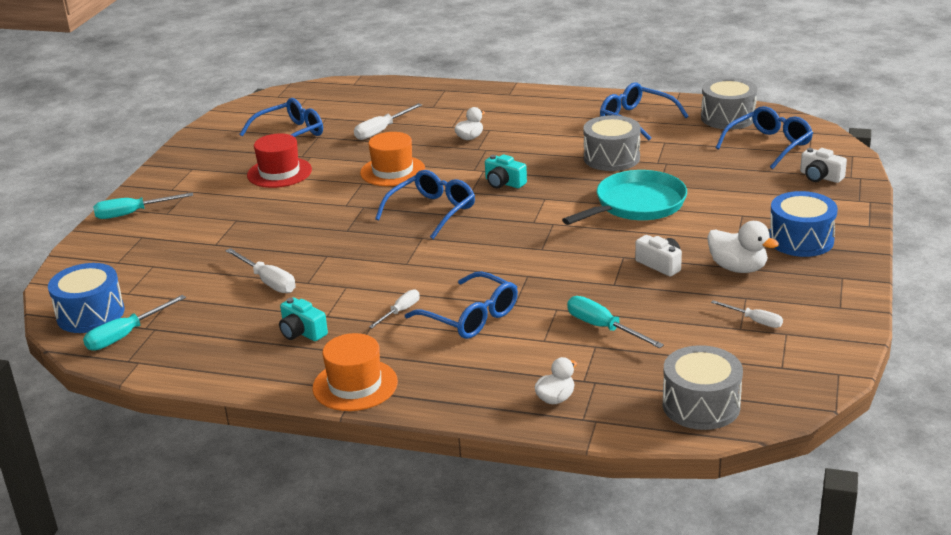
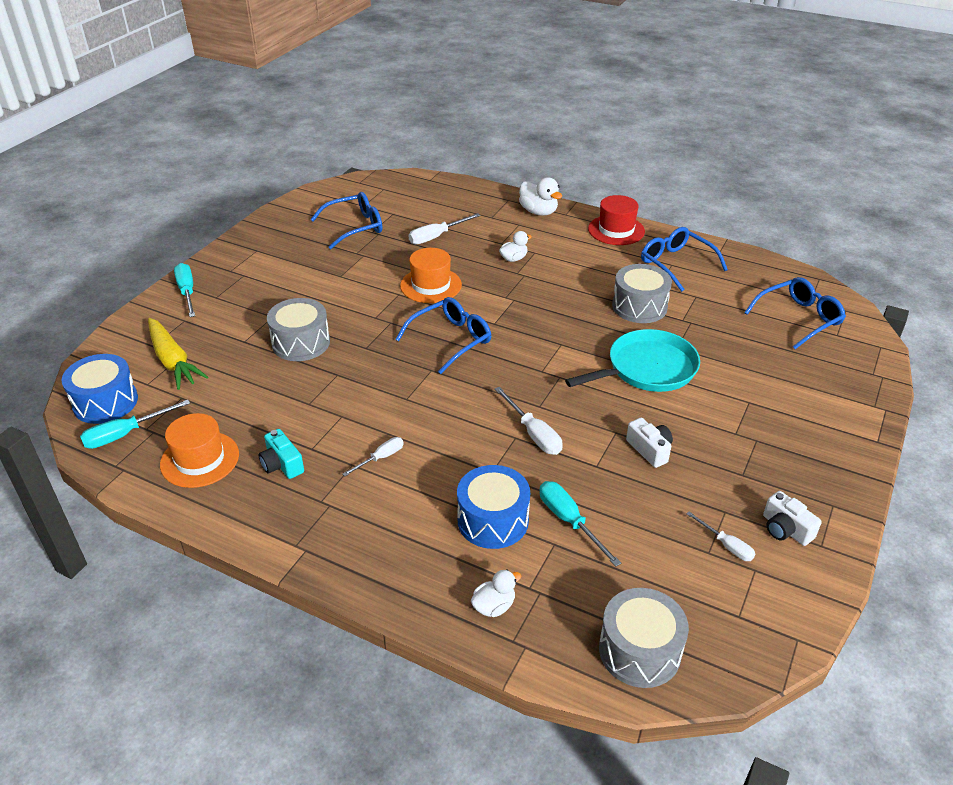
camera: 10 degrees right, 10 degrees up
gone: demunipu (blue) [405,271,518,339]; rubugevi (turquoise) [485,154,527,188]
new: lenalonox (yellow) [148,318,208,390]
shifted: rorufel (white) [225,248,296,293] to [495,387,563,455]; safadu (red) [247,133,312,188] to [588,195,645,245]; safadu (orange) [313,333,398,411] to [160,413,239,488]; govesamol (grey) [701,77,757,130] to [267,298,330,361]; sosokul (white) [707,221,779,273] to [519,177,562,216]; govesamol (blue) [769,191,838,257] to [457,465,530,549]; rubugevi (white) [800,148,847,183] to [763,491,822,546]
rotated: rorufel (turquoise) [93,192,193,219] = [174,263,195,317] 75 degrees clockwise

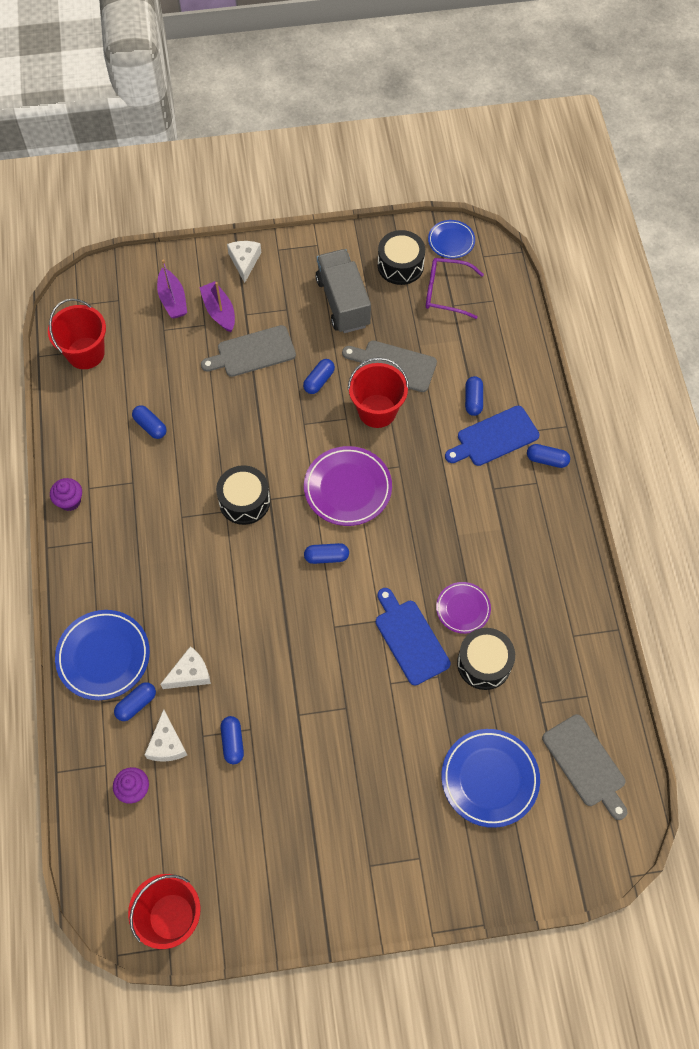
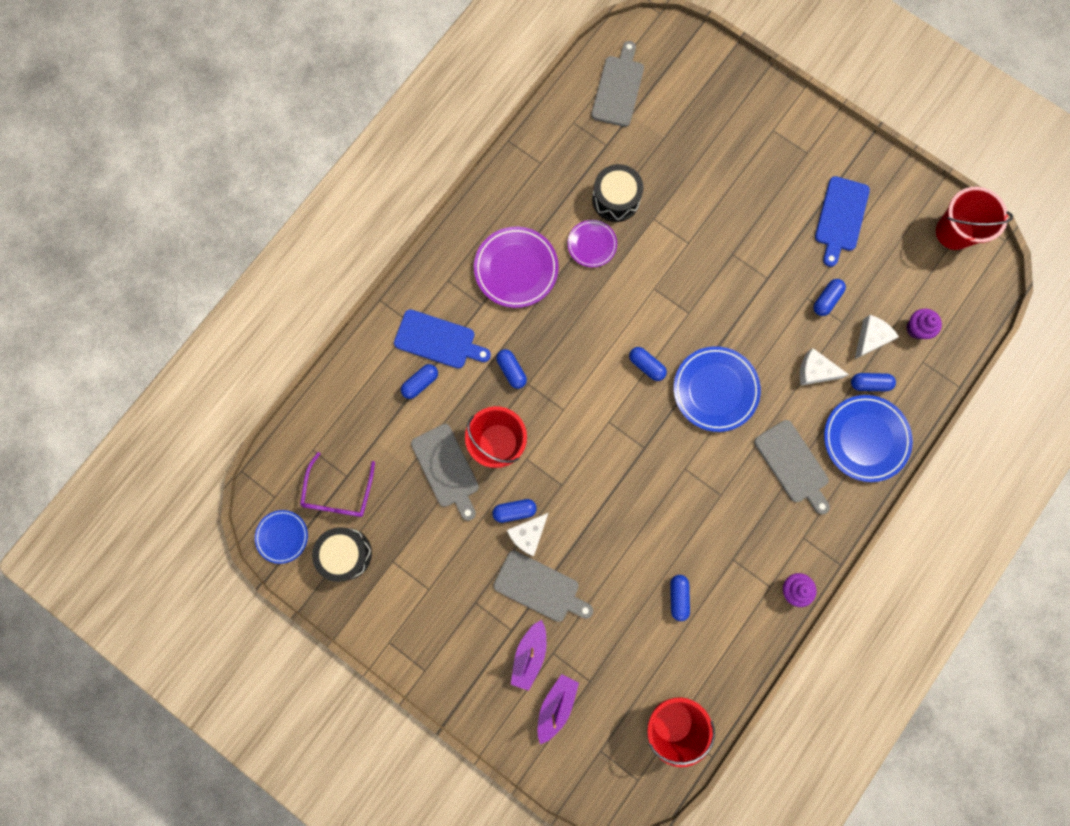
camera: 135 degrees left, 15 degrees up
gone: govesamol (black) [216,465,270,525]; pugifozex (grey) [315,249,371,333]
new: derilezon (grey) [754,420,830,514]
shifted: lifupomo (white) [227,241,261,283] to [507,513,548,556]; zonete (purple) [304,446,392,526] to [474,227,559,308]; derilezon (blue) [376,588,451,686] to [815,176,870,267]; zonete (blue) [441,729,540,828] to [674,346,761,432]; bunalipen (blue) [527,444,570,468] to [496,349,527,389]
rotated: demunipu (purple) [426,258,484,319] = [300,452,375,517] 45 degrees clockwise

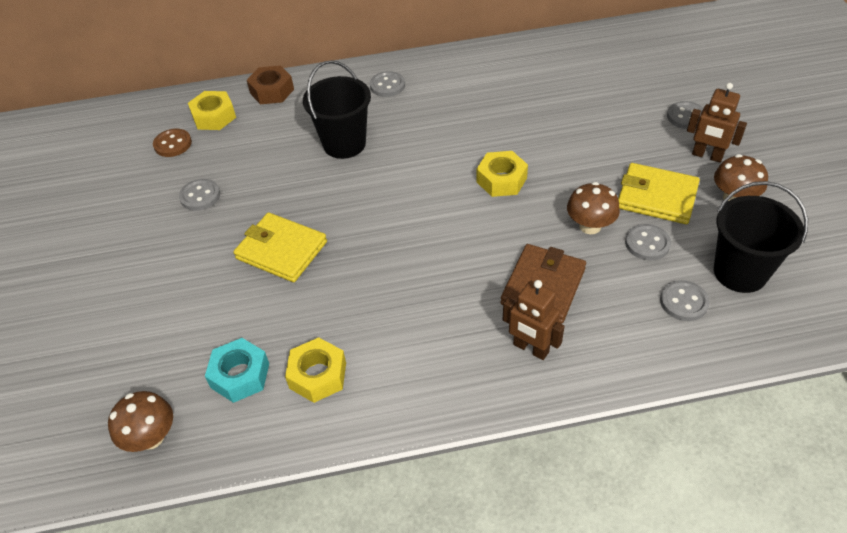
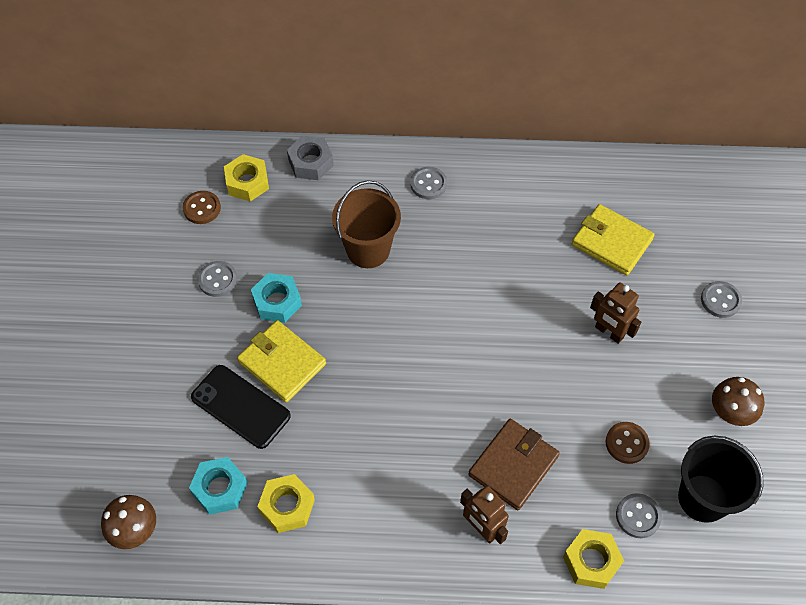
camera: 10 degrees right, 10 degrees up
gone: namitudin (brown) [567,182,620,234]
new: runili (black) [191,365,291,449]; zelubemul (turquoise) [251,273,302,323]
shifted: zelubemul (yellow) [477,151,528,197] to [563,529,624,589]; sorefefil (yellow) [618,163,700,224] to [572,204,655,275]; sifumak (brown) [687,83,747,163] to [590,283,641,344]
repainted: zelubemul (brown) [247,65,294,104] to zelubemul (grey) [287,136,334,180]; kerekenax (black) [303,60,371,159] to kerekenax (brown) [332,180,401,268]; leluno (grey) [625,224,671,260] to leluno (brown) [606,422,650,464]

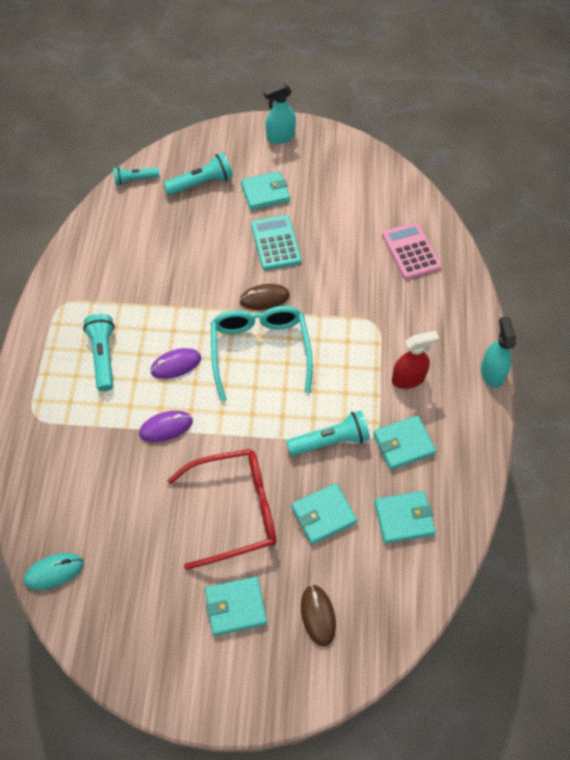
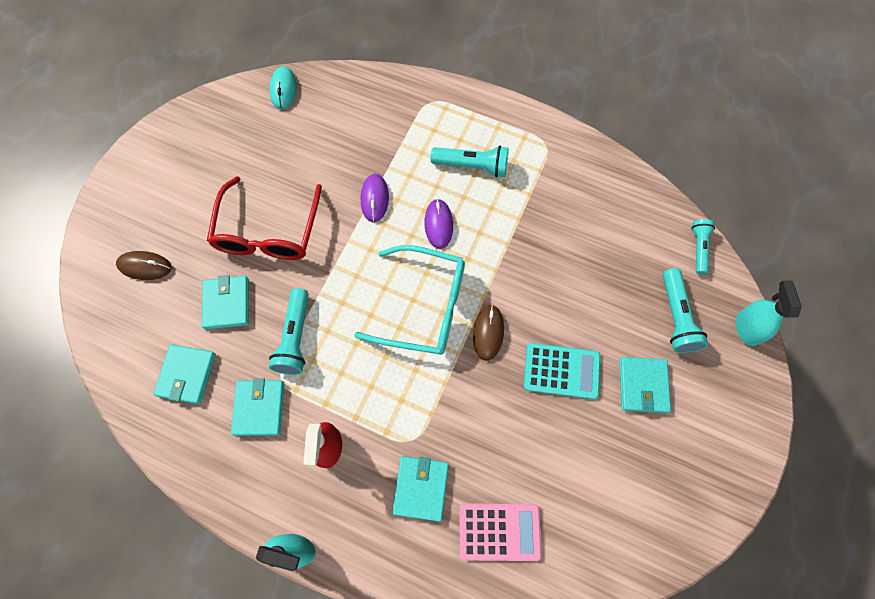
camera: 110 degrees right, 10 degrees up
shifted: sorefefil (turquoise) [205,576,267,636] to [392,456,449,522]; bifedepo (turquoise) [264,83,296,144] to [736,280,802,346]

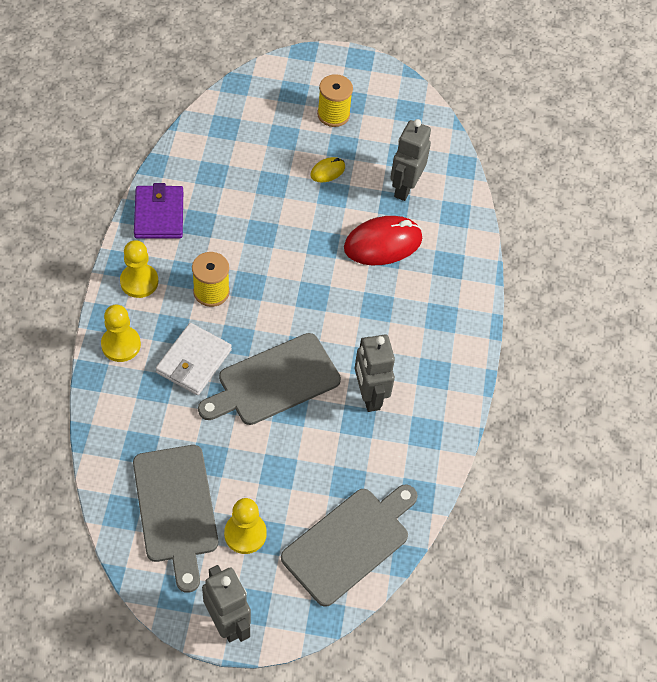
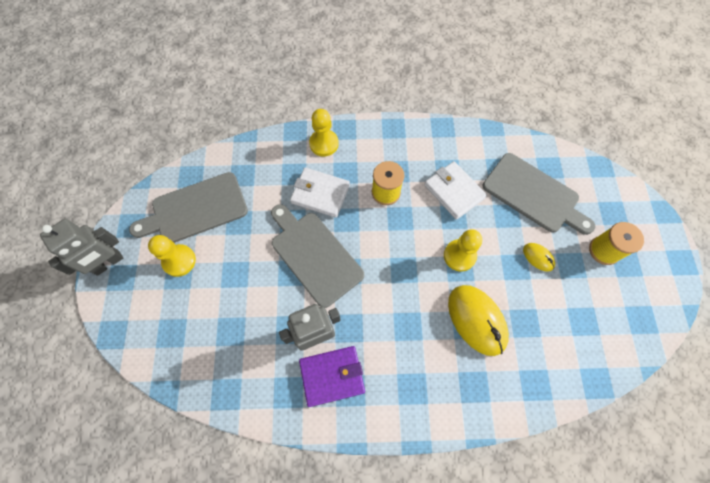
camera: 85 degrees right, 10 degrees up
gone: sifumak (grey) [390,119,431,201]
new: sorefefil (white) [424,161,487,220]
shifted: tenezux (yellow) [120,240,158,298] to [444,229,482,271]; sorefefil (purple) [134,183,183,238] to [299,346,365,407]; derilezon (grey) [281,484,418,607] to [483,153,595,235]
repainted: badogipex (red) [344,216,422,265] to badogipex (yellow) [448,285,509,356]

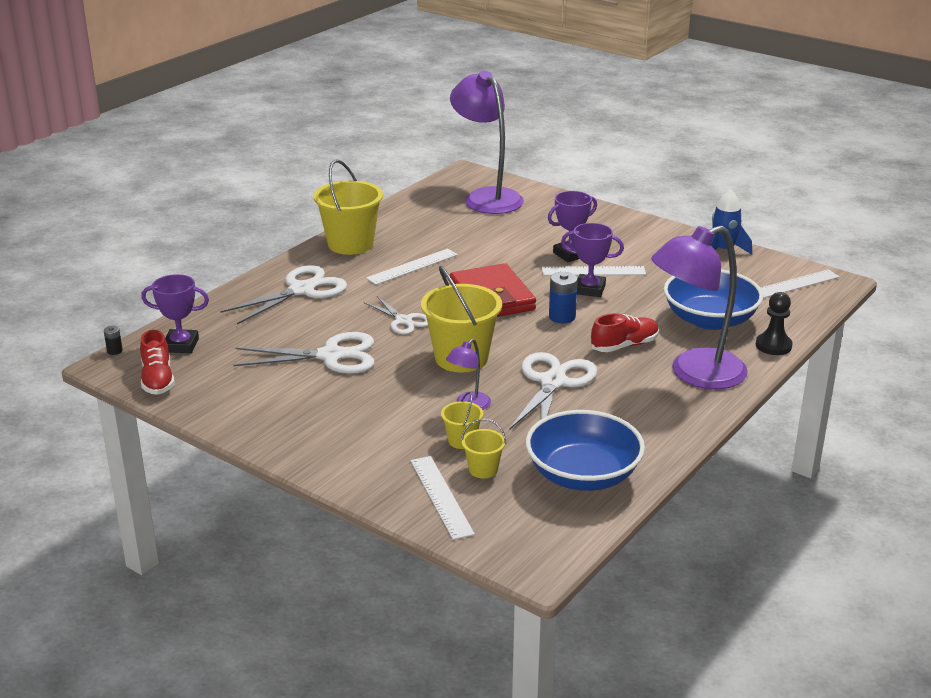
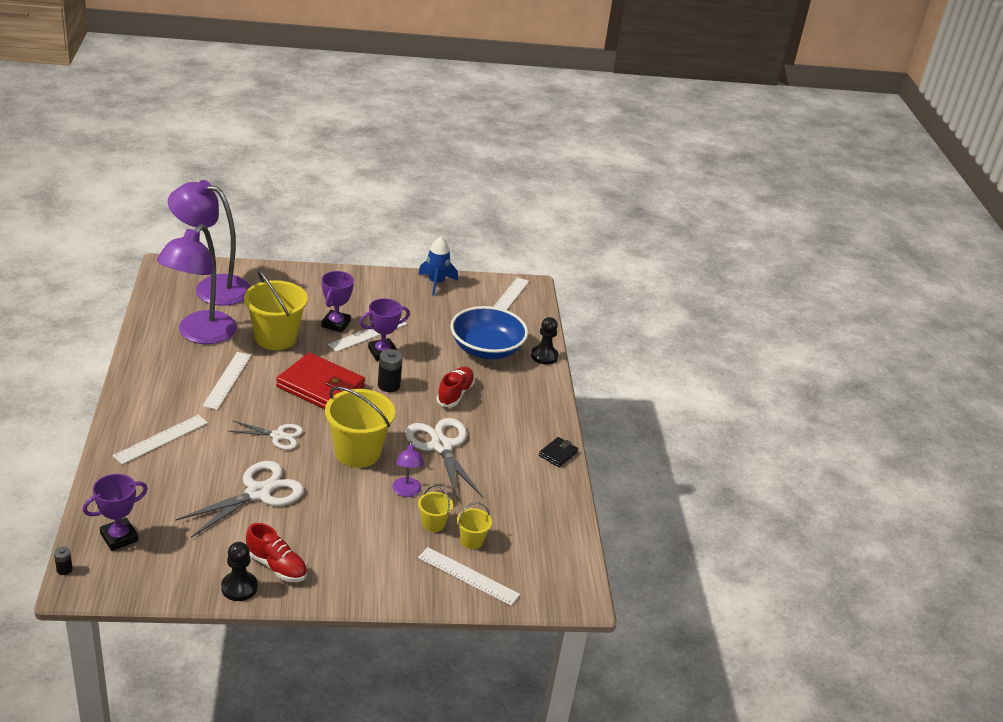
camera: 45 degrees left, 5 degrees up
gone: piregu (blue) [526,410,645,491]
new: tenezux (black) [221,542,258,601]; sorefefil (black) [539,437,578,467]
shifted: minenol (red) [140,330,175,395] to [246,523,307,582]; kerekenax (yellow) [314,160,383,255] to [244,270,308,350]; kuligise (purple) [651,226,748,389] to [157,224,237,344]
swapped: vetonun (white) [220,265,347,324] to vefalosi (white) [113,415,208,465]
repainted: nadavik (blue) [549,272,578,323] to nadavik (black) [378,349,403,392]

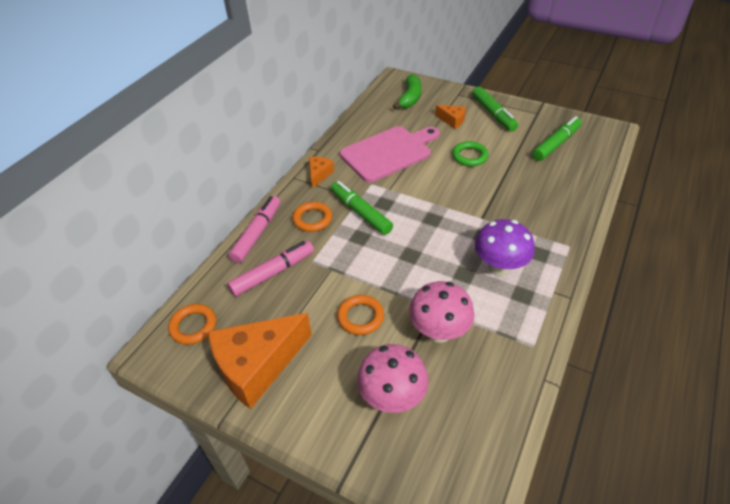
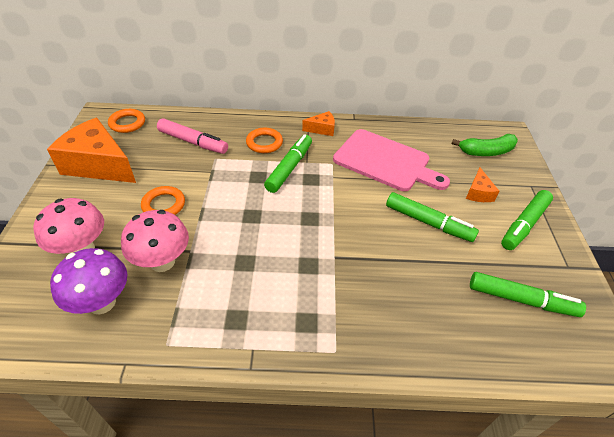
camera: 60 degrees right, 0 degrees up
gone: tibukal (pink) [229,196,280,263]
shifted: namitudin (purple) [475,219,535,276] to [50,248,127,314]
swapped: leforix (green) [452,141,488,166] to tibukal (green) [386,192,479,242]

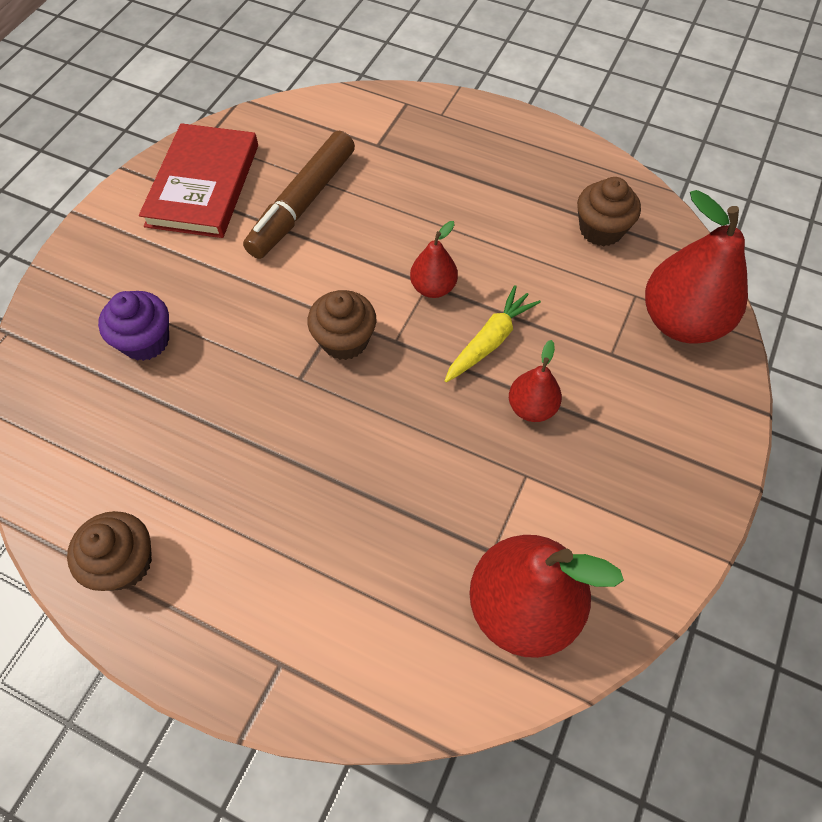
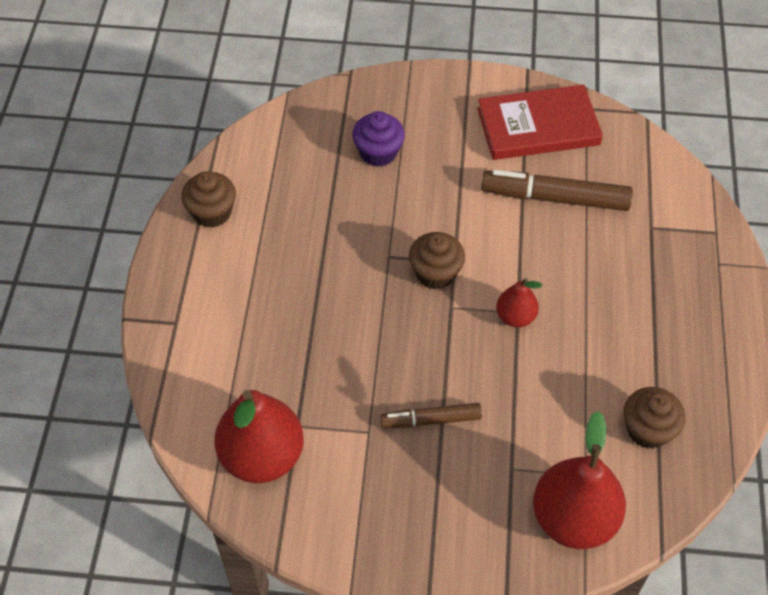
camera: 70 degrees right, 5 degrees down
gone: lenalonox (yellow) [445,285,541,382]
swapped: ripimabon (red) [509,340,562,422] to tibukal (brown) [380,403,482,428]

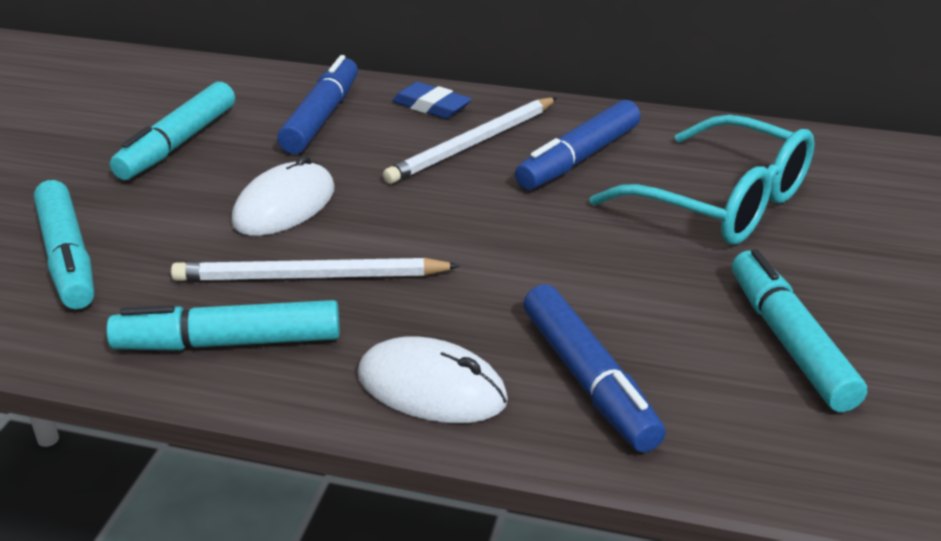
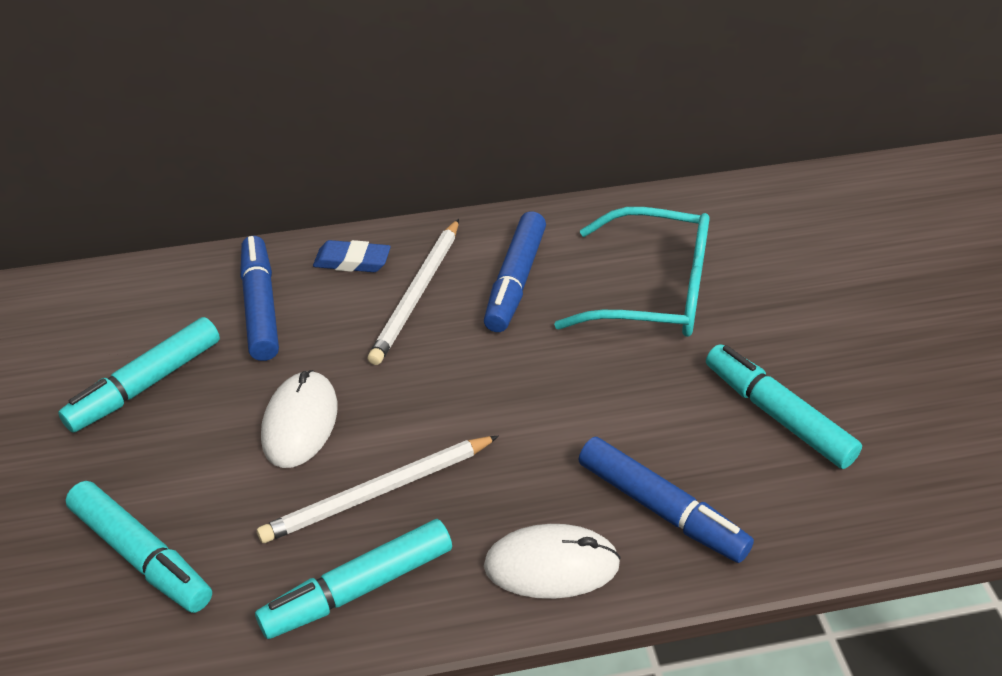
camera: 25 degrees left, 10 degrees up
rotated: tibukal (turquoise) [110,82,235,180] = [58,317,220,433] 45 degrees clockwise

